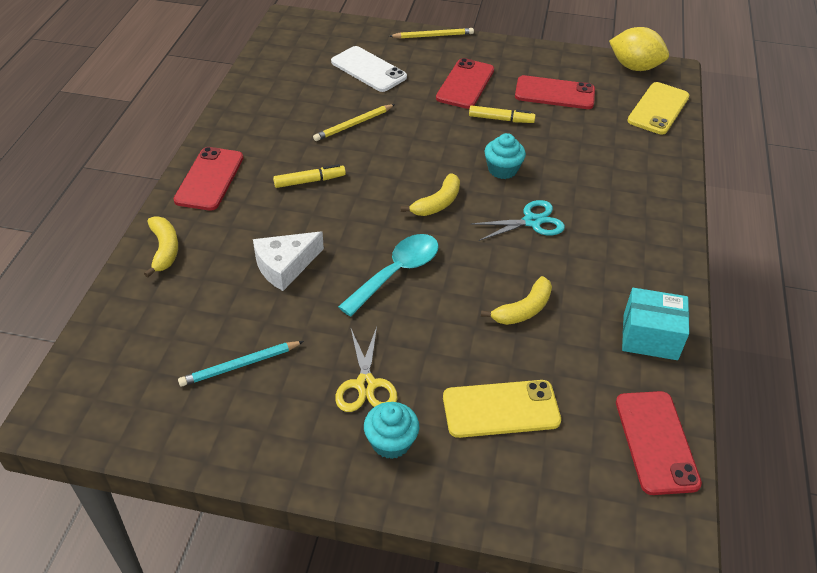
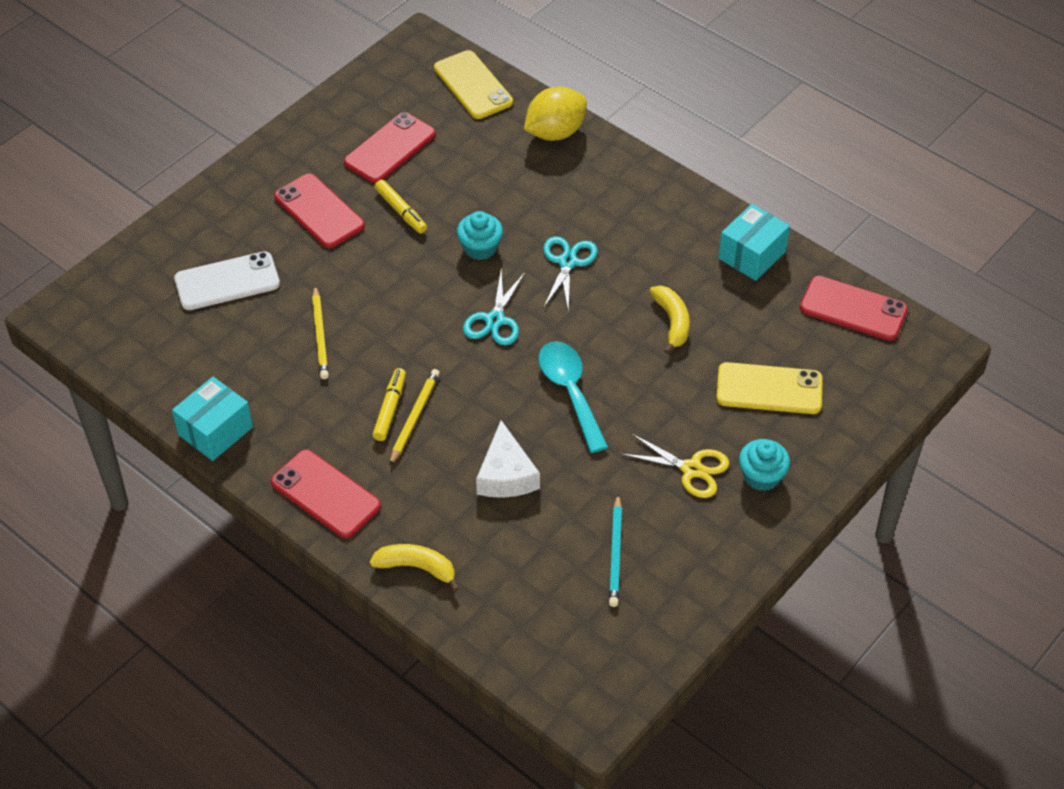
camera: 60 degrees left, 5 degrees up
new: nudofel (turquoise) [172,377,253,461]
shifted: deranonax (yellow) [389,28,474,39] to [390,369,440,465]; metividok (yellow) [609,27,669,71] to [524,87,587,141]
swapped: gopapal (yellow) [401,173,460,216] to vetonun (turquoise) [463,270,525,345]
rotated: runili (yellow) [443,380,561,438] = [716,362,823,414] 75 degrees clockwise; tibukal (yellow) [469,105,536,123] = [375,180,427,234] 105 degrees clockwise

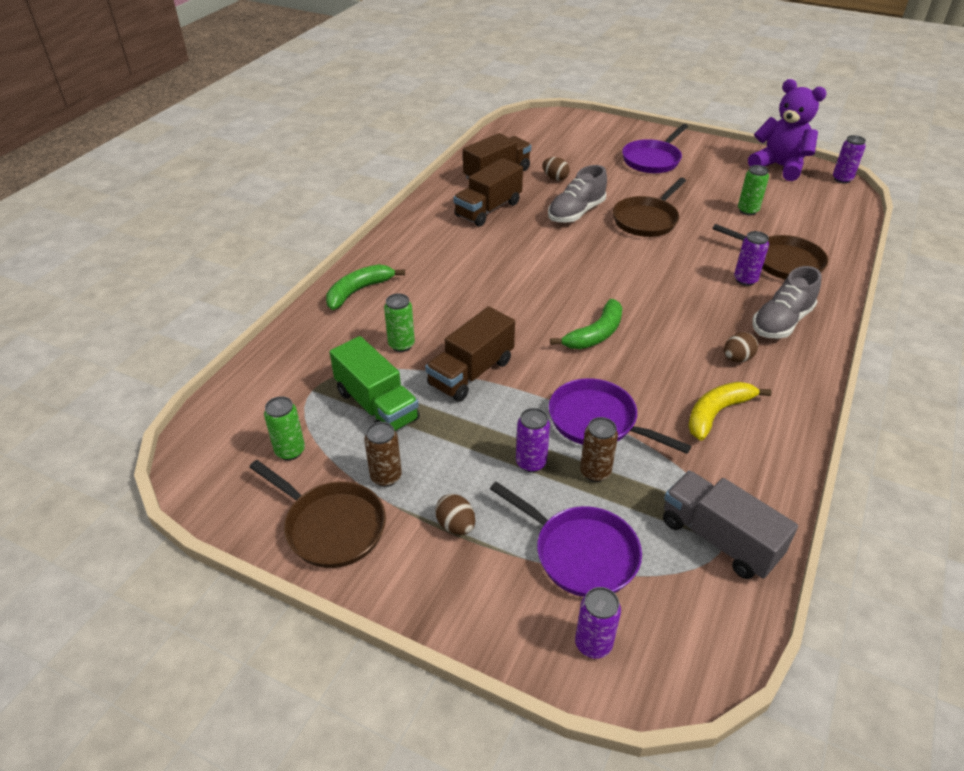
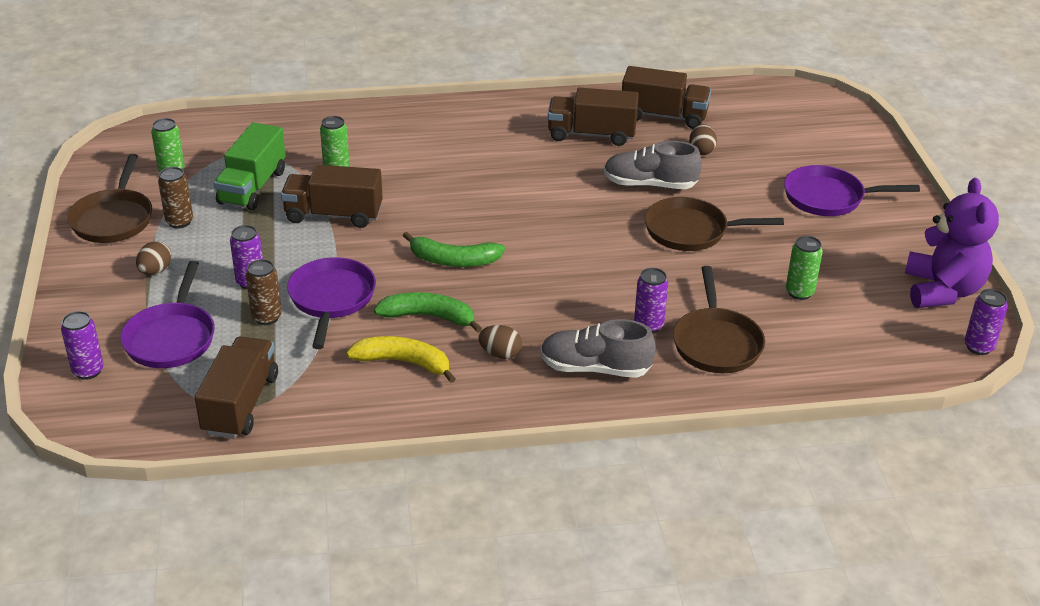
camera: 55 degrees right, 5 degrees down
shifted: gopapal (green) [326,264,405,310] to [374,292,482,333]
repainted: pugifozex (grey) [663,471,798,579] to pugifozex (brown) [195,336,278,439]

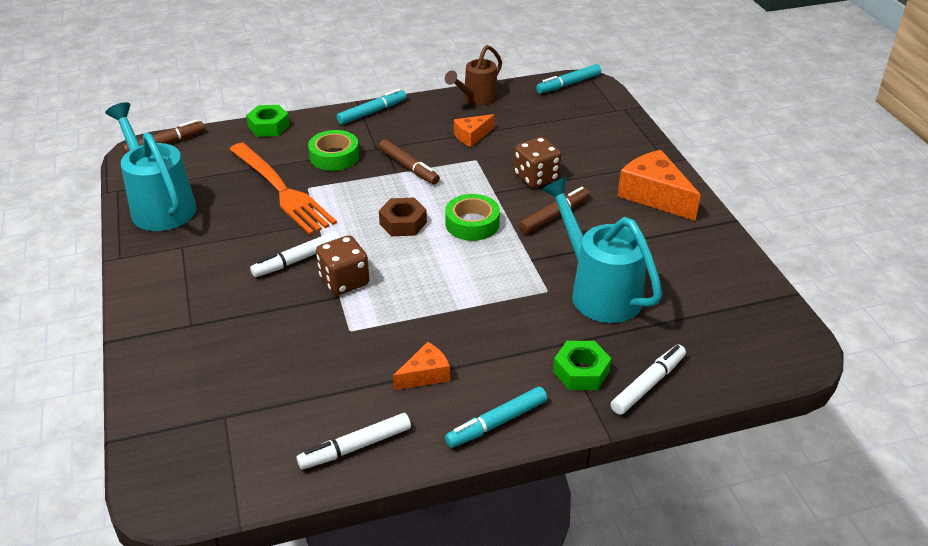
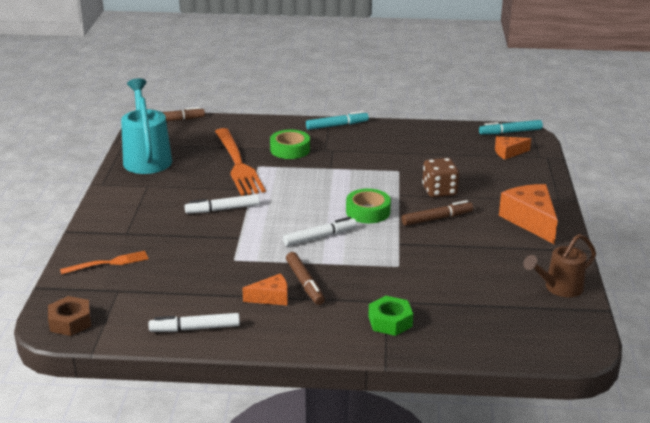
camera: 20 degrees right, 10 degrees down
gone: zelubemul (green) [246,105,290,137]; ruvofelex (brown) [316,235,369,295]; tibukal (turquoise) [445,387,547,448]; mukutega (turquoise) [541,177,662,323]
new: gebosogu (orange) [60,251,149,275]
shifted: tibukal (brown) [379,139,440,185] to [286,252,325,305]; zelubemul (brown) [379,198,427,236] to [48,296,91,336]; mukutega (brown) [445,45,502,106] to [523,234,596,297]; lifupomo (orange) [454,114,494,147] to [495,136,531,160]; tibukal (white) [611,345,686,415] to [283,217,357,246]

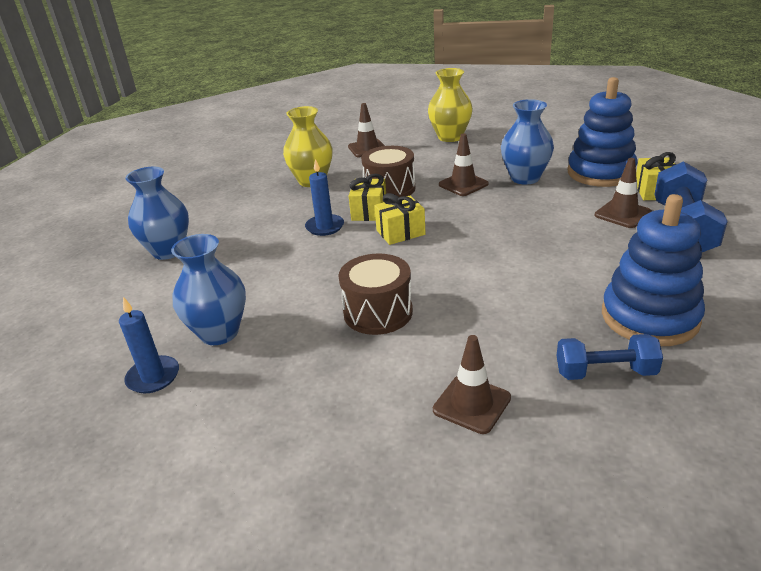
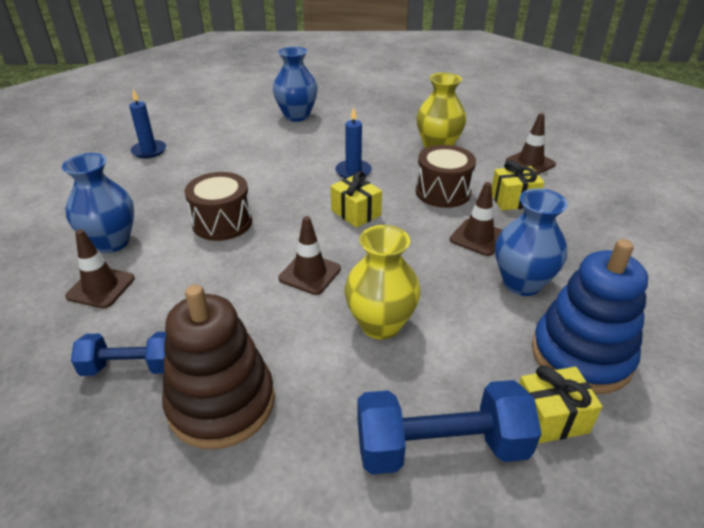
camera: 70 degrees right, 5 degrees up
shifted: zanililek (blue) [171,234,246,345] to [62,153,134,253]; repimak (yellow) [349,174,386,221] to [492,160,544,210]; zanililek (yellow) [428,68,473,142] to [344,225,421,340]; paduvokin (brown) [595,158,652,228] to [278,216,341,295]
repainted: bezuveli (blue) [602,194,705,346] to bezuveli (brown) [162,285,275,449]
rotated: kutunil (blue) [556,334,663,380] = [71,332,166,376] 75 degrees counterclockwise

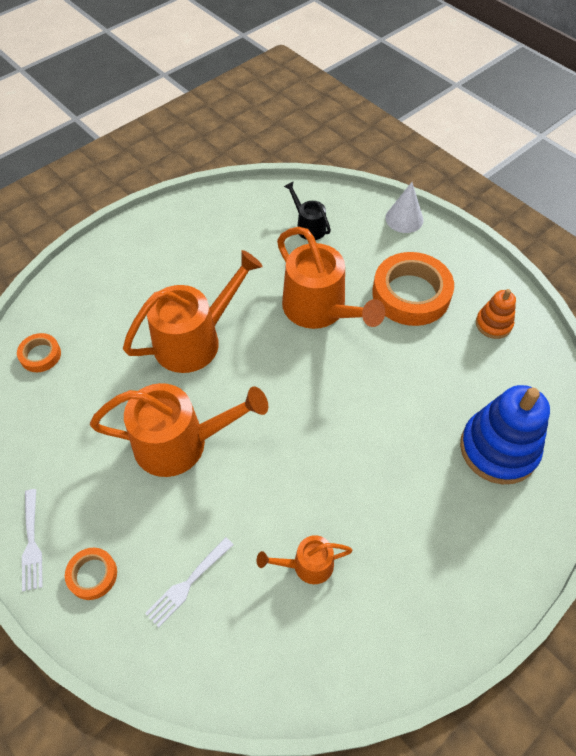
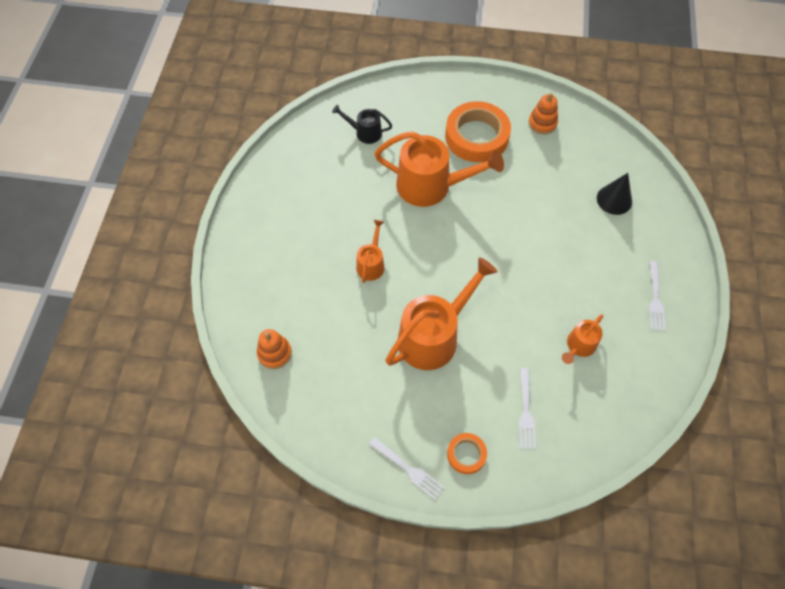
camera: 40 degrees left, 5 degrees up
gone: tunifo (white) [385,182,423,233]
new: gebosogu (white) [649,261,666,331]
swapped: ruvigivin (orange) [17,333,61,372] to bezuveli (orange) [257,329,292,369]; bezuveli (blue) [460,385,550,484] to tunifo (black) [597,173,632,215]
scaled: mukutega (orange) [123,250,263,373] = [356,220,385,283] x0.50

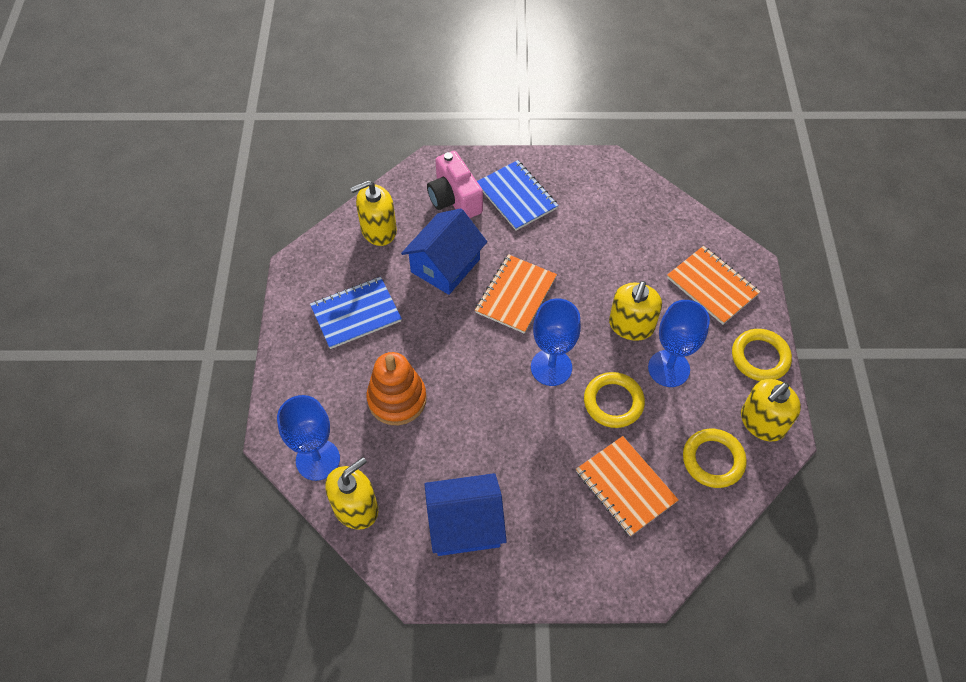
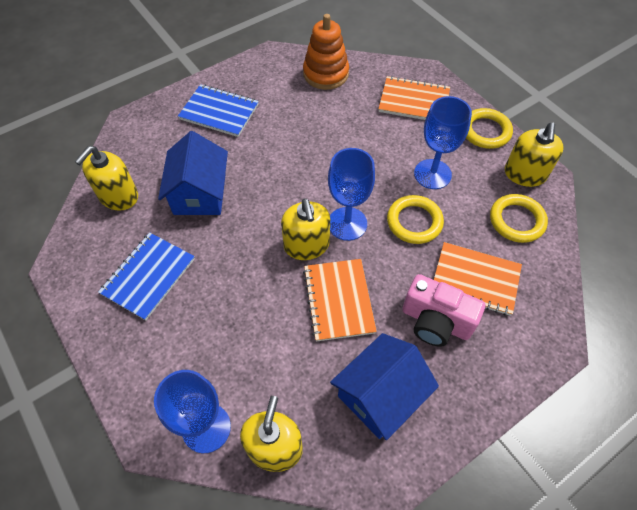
camera: 35 degrees left, 0 degrees up
shifted: bezuveli (orange) [367,352,427,425] to [303,14,349,90]; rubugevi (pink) [427,151,483,218] to [402,274,486,347]; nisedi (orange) [475,254,557,334] to [303,259,377,342]; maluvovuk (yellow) [609,281,662,341] to [281,198,330,260]

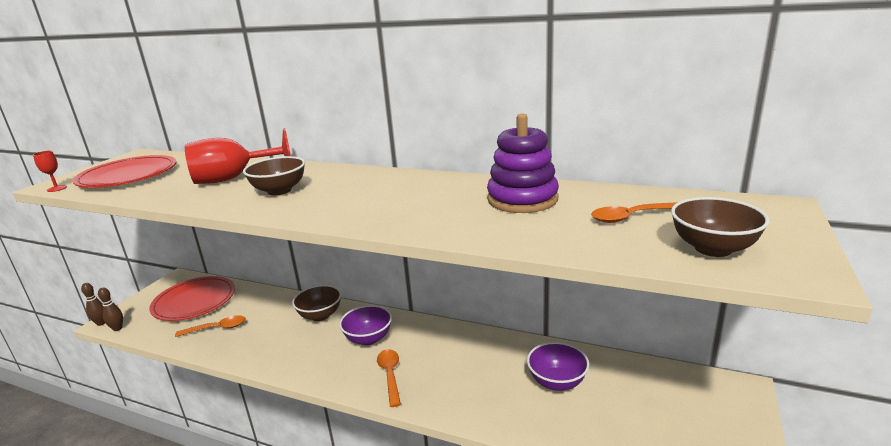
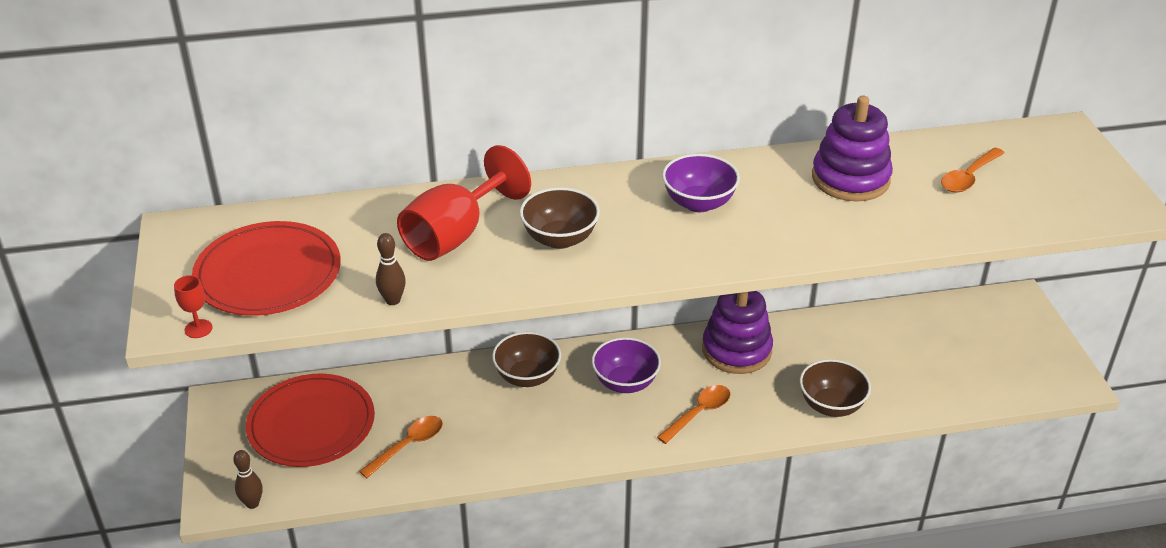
camera: 35 degrees left, 15 degrees up
new: bezuveli (purple) [702,291,773,374]
shifted: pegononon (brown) [81,283,105,326] to [376,233,406,305]; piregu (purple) [527,342,589,391] to [662,154,740,212]; piregu (brown) [671,197,769,257] to [800,359,871,417]
rotated: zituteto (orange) [377,349,401,407] = [657,385,730,444] 90 degrees clockwise

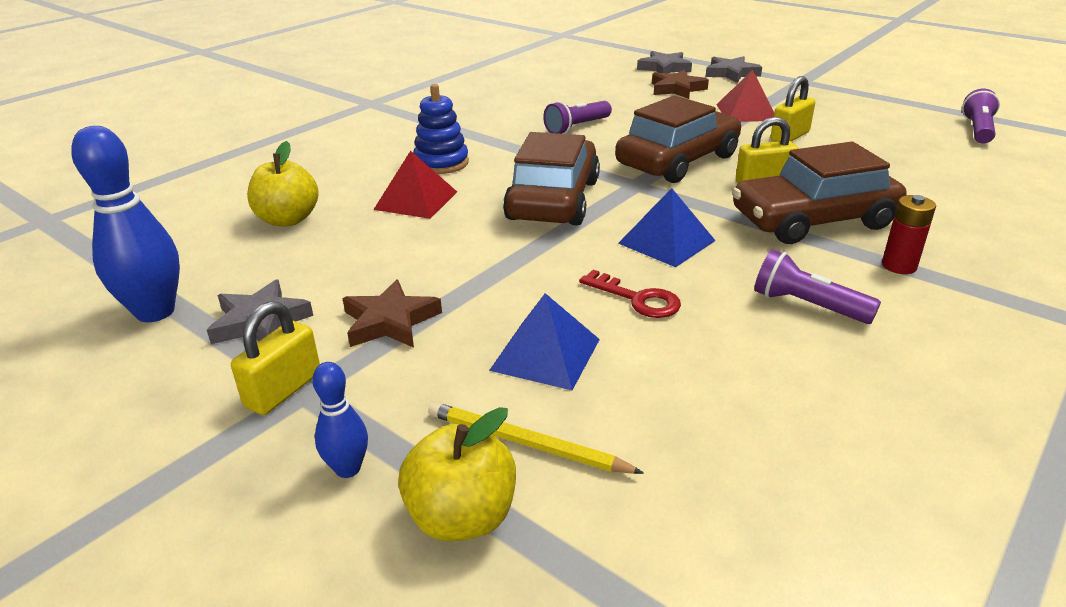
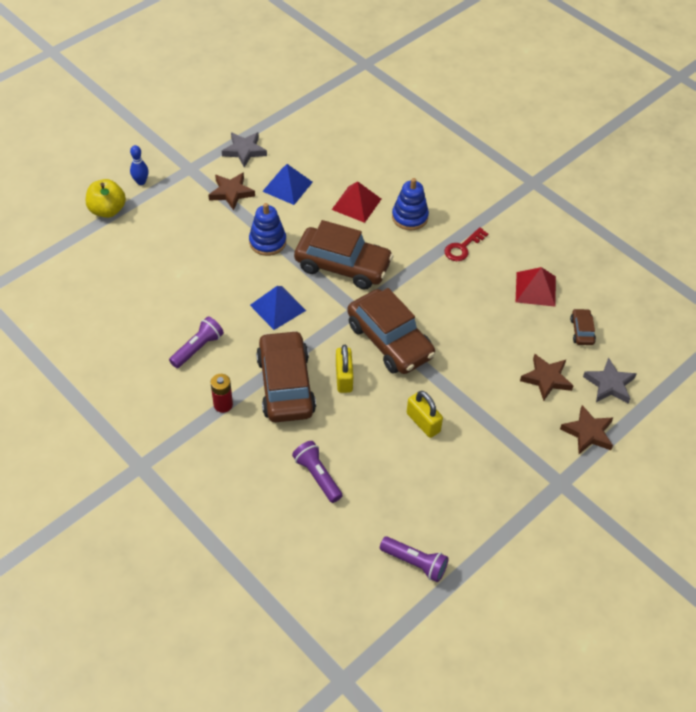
camera: 95 degrees right, 20 degrees up
gone: pegononon (blue) [71,126,180,322]; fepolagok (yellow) [231,301,320,415]; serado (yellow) [247,141,319,226]; deranonax (yellow) [428,402,644,474]
new: bezuveli (blue) [249,203,286,256]; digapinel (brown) [570,309,596,345]
shifted: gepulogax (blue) [489,293,600,390] to [262,164,313,205]; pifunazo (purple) [543,101,612,134] to [292,441,343,503]; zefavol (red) [579,270,681,318] to [445,227,488,261]; gepulogax (red) [716,70,774,122] to [516,267,556,307]
repainted: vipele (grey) [705,56,762,83] to vipele (brown) [560,405,613,454]

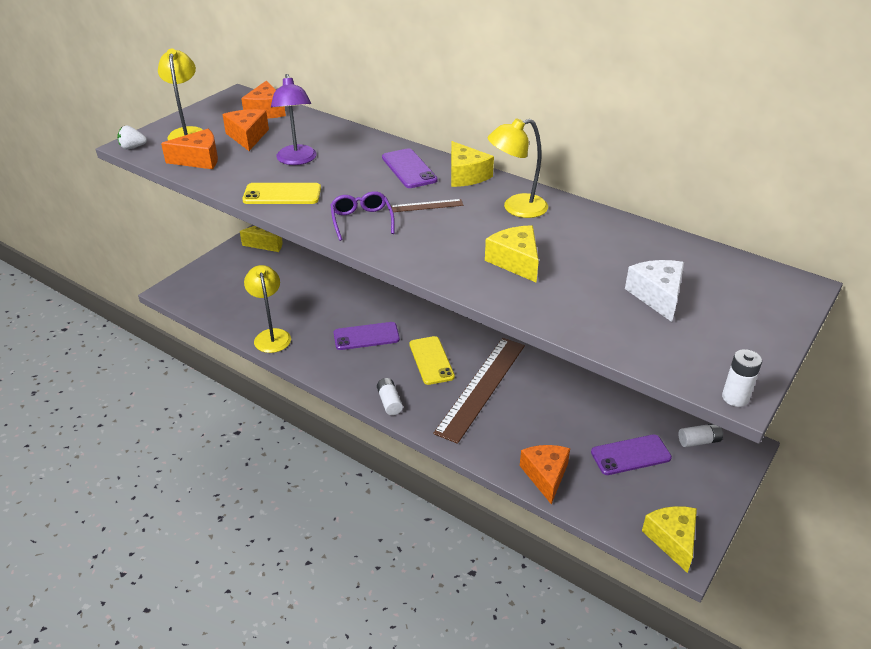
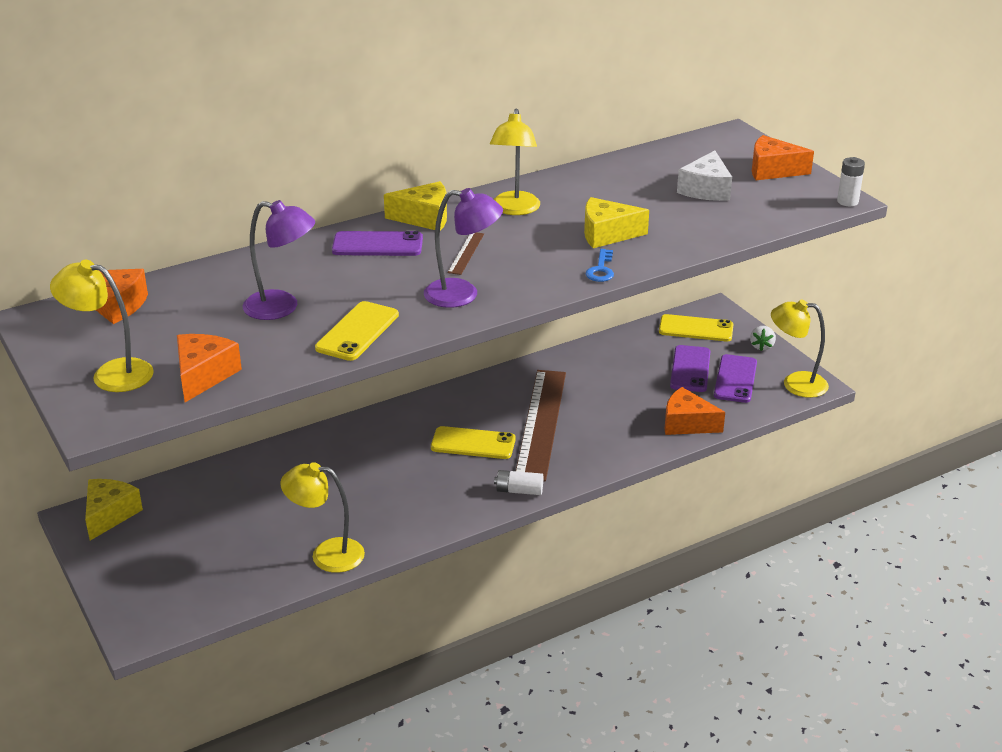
camera: 65 degrees left, 5 degrees down
new: zefavol (blue) [586,249,614,282]
shifted: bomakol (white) [117,126,147,149] to [750,326,776,351]; lifupomo (orange) [222,109,269,151] to [752,135,814,180]; runili (purple) [334,322,400,350] to [714,354,757,403]
swapped: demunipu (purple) [330,191,395,241] to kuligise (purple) [424,188,503,308]; lifupomo (yellow) [642,506,697,573] to kuligise (yellow) [771,299,829,398]; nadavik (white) [678,424,723,447] to runili (yellow) [659,314,734,341]
rotated: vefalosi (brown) [433,338,525,444] = [516,370,566,481] 45 degrees clockwise; lifupomo (white) [625,260,684,322] = [677,150,732,201] 90 degrees counterclockwise

